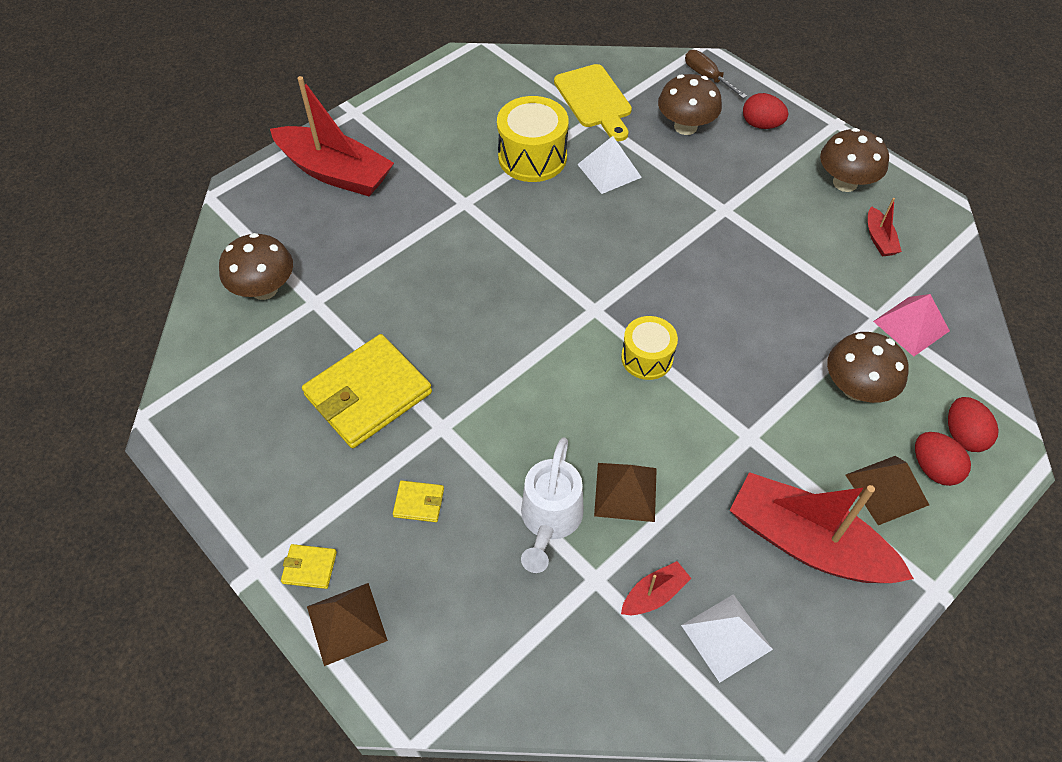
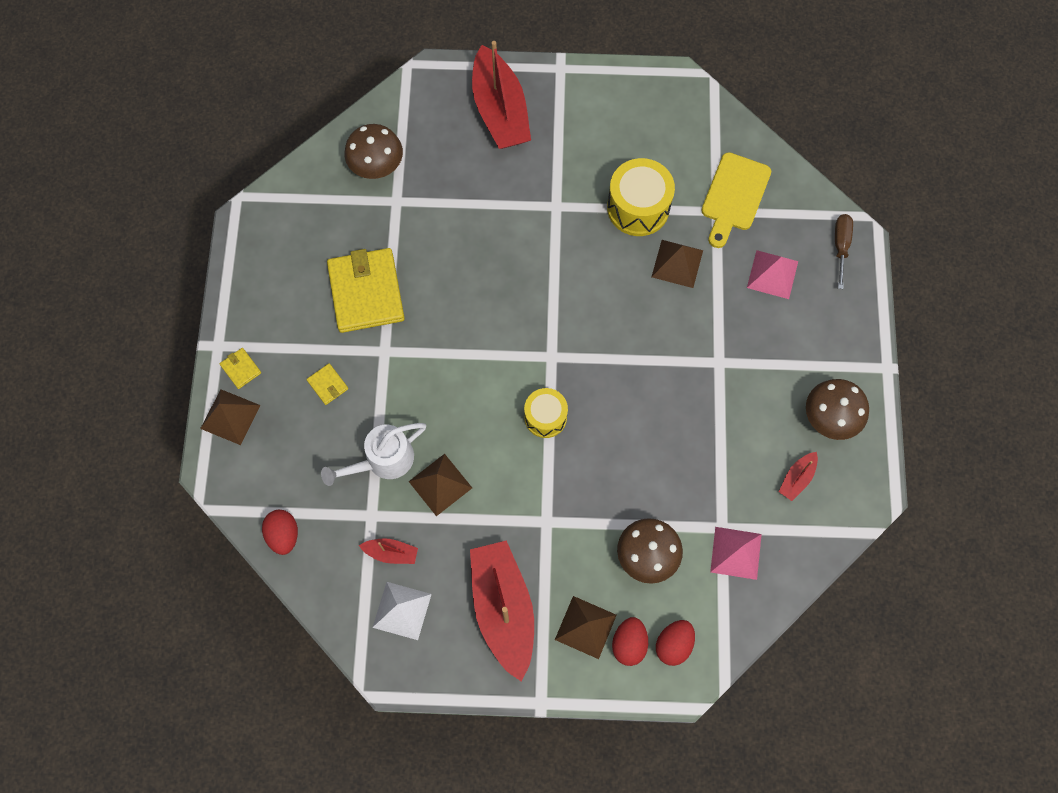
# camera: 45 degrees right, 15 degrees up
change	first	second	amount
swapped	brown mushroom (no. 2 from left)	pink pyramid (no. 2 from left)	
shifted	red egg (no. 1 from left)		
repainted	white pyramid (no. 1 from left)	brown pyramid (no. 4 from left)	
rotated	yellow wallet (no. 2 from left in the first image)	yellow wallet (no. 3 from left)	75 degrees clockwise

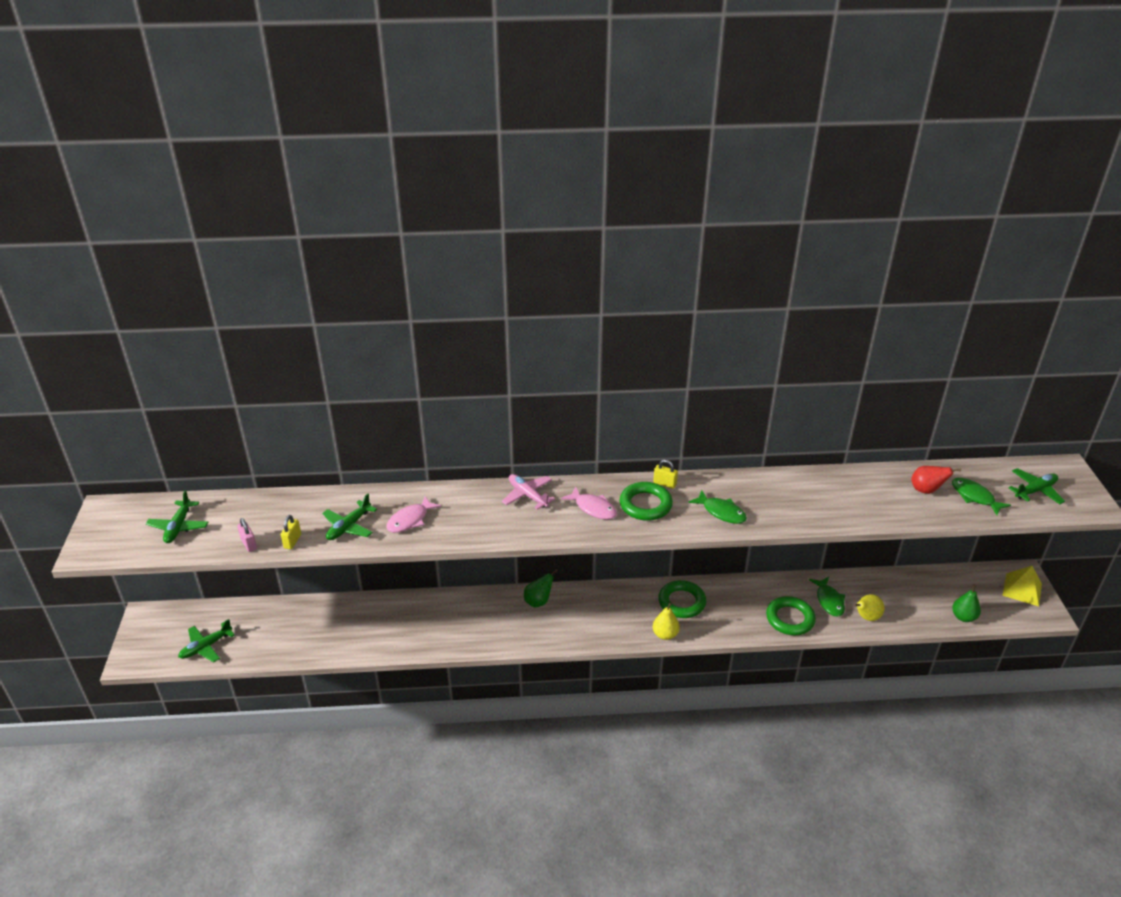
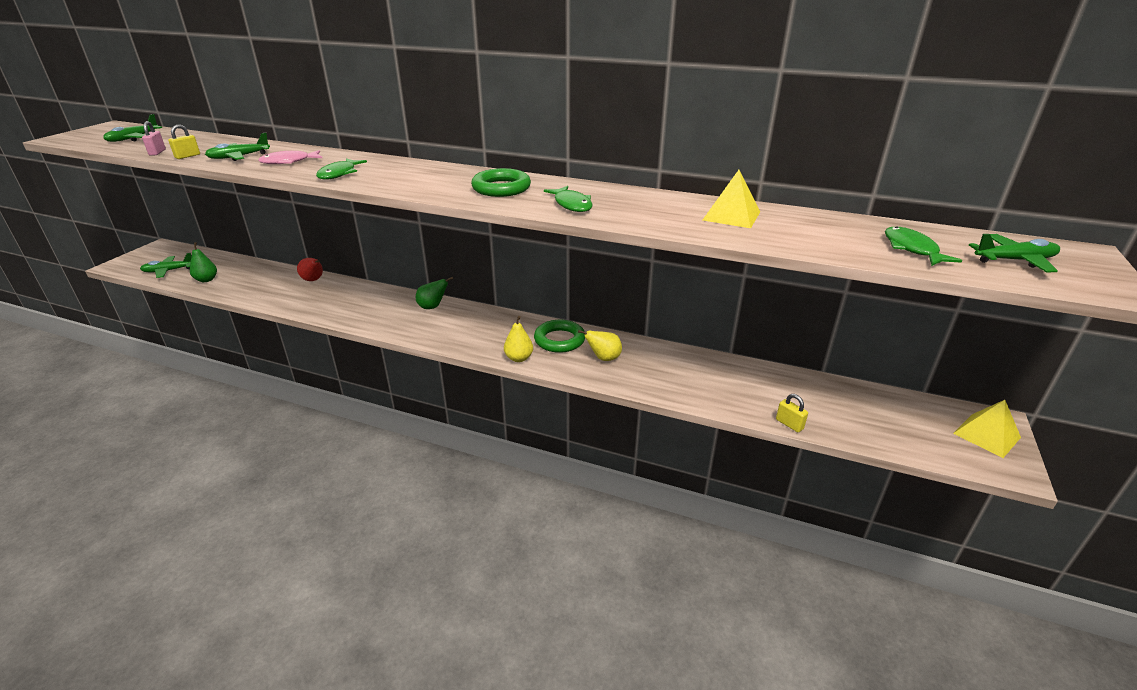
# camera: 25 degrees right, 5 degrees down
change	first	second	amount
shifted	yellow padlock (no. 2 from left)		
shifted	red pear		
gone	pink plane		
gone	pink fish (no. 2 from left)		
shifted	green fish (no. 2 from left in the first image)	green fish (no. 1 from left)	
shifted	green pear (no. 2 from left in the first image)	green pear (no. 1 from left)	
shifted	yellow pear (no. 2 from left)		
gone	green ring (no. 3 from left)		
new		yellow pyramid (no. 1 from left)	

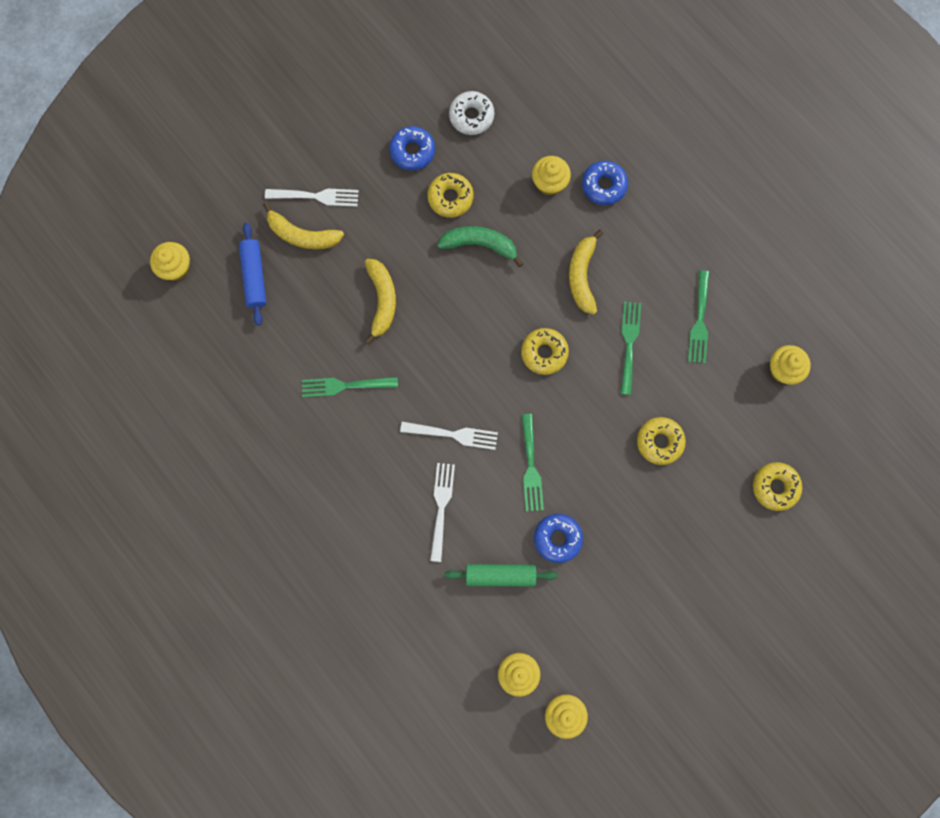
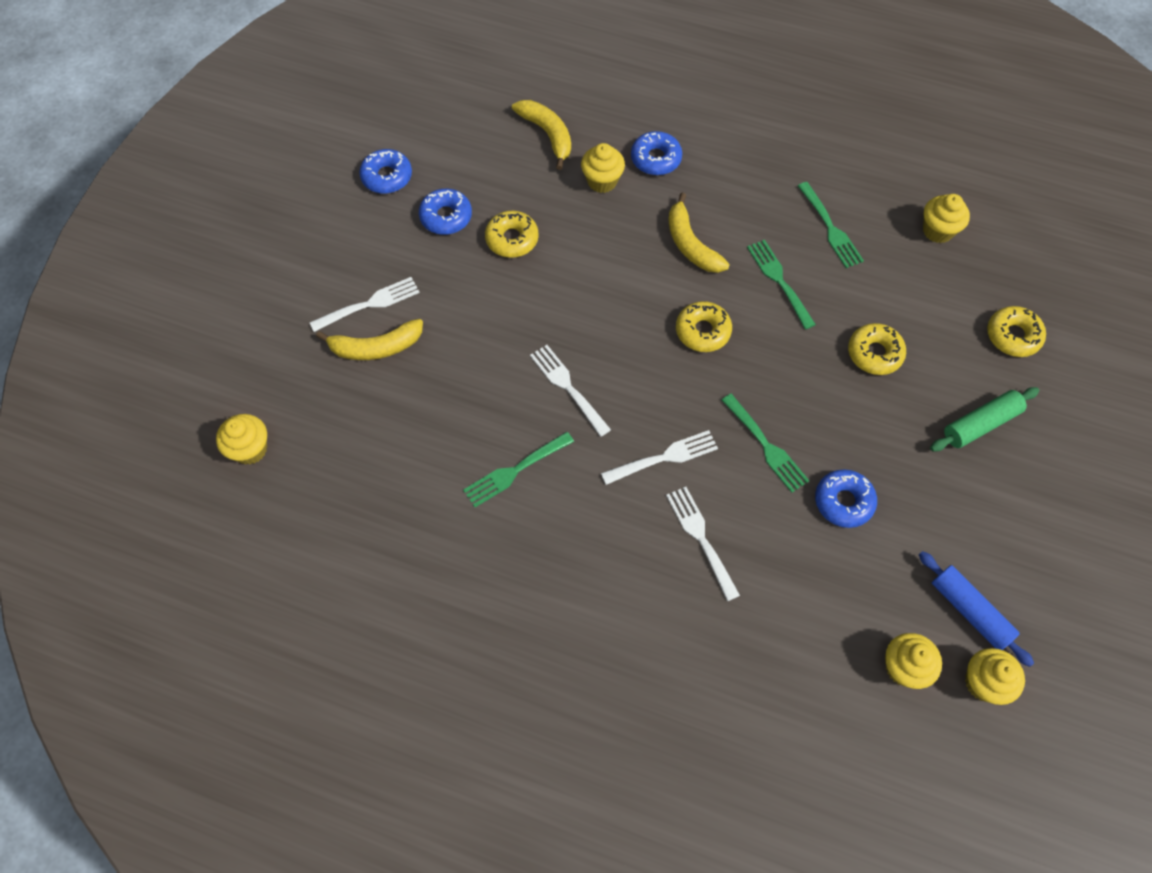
# camera: 30 degrees left, 15 degrees down
change	first	second	amount
gone	white donut		
shifted	blue rolling pin		
gone	green banana		
shifted	yellow banana (no. 2 from left)		
shifted	green rolling pin		
new		blue donut (no. 1 from left)	
new		white fork (no. 2 from left)	

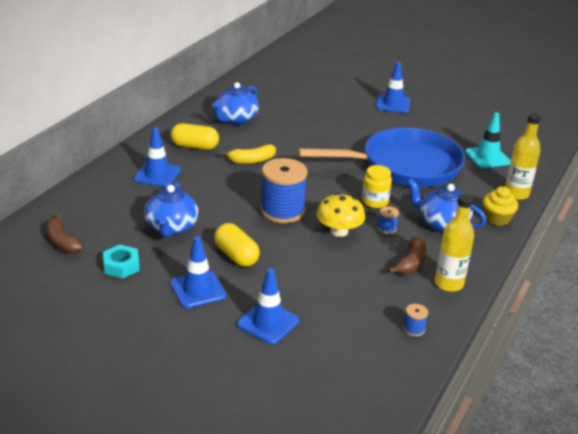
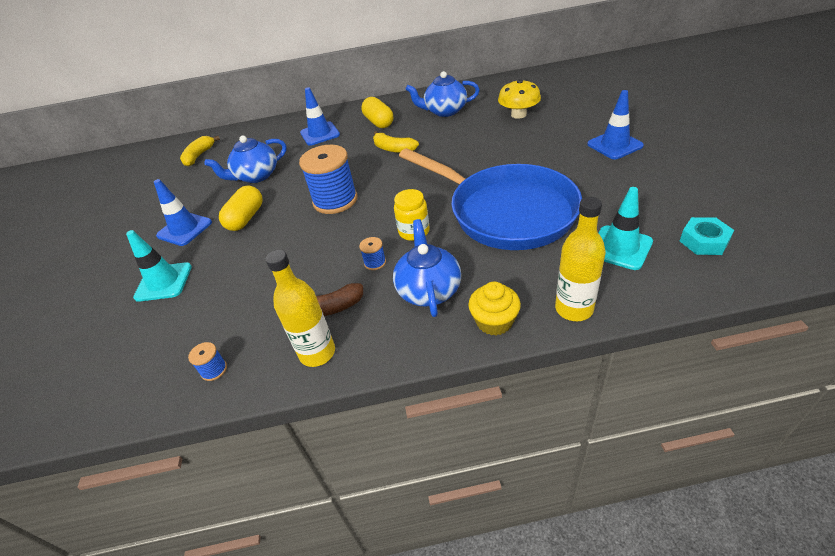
# camera: 60 degrees right, 10 degrees up
change	first	second	amount
shifted	yellow mushroom		
repainted	brown banana (no. 1 from left)	yellow banana (no. 1 from left)	
shifted	turquoise nut		
repainted	blue traffic cone (no. 3 from left)	turquoise traffic cone (no. 1 from left)	

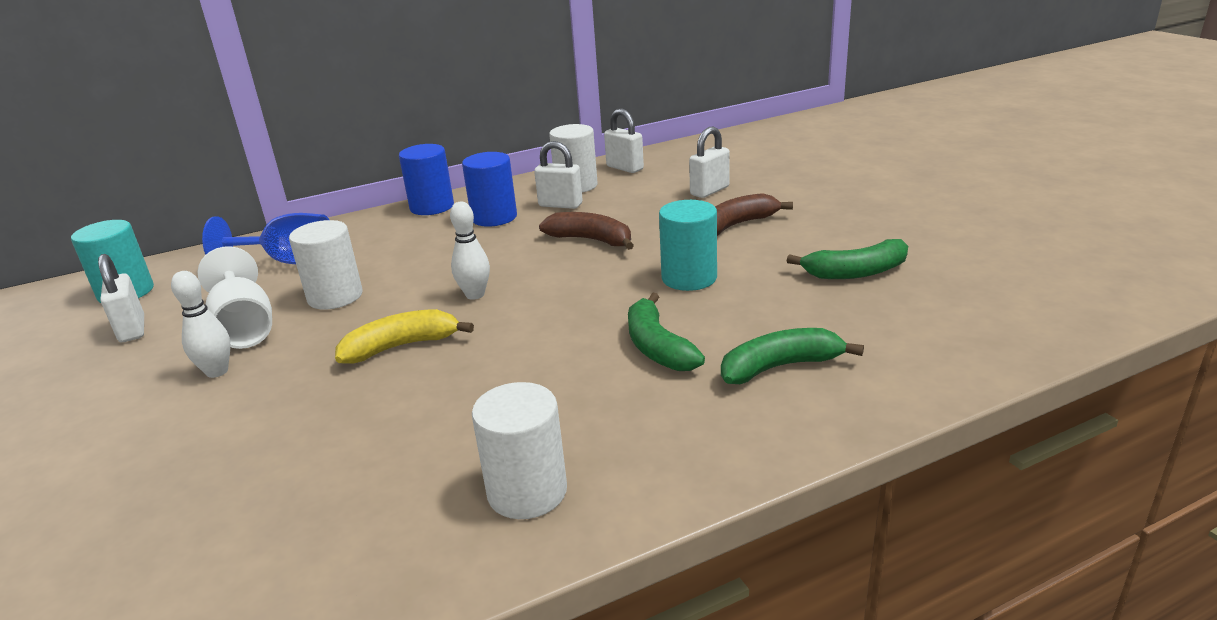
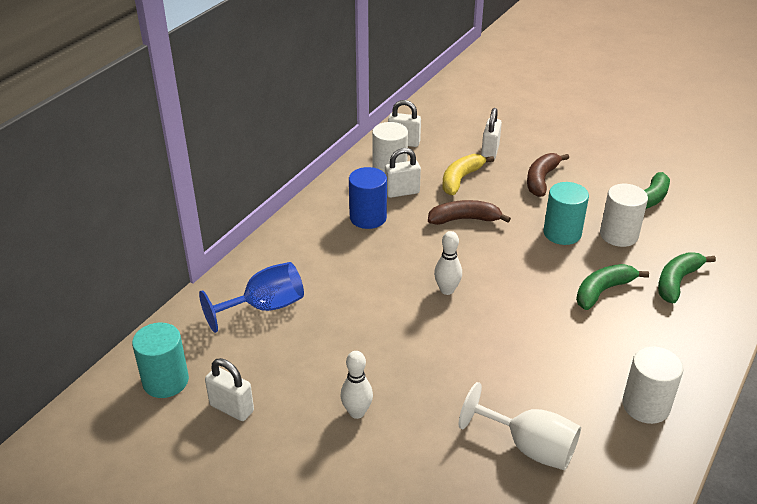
# camera: 35 degrees left, 10 degrees up
change	first	second	amount
gone	blue cylinder (no. 1 from left)		
shifted	white cylinder (no. 1 from left in the first image)	white cylinder (no. 2 from left)	
shifted	white goblet		
rotated	green banana (no. 1 from left)		105 degrees clockwise
shifted	yellow banana		

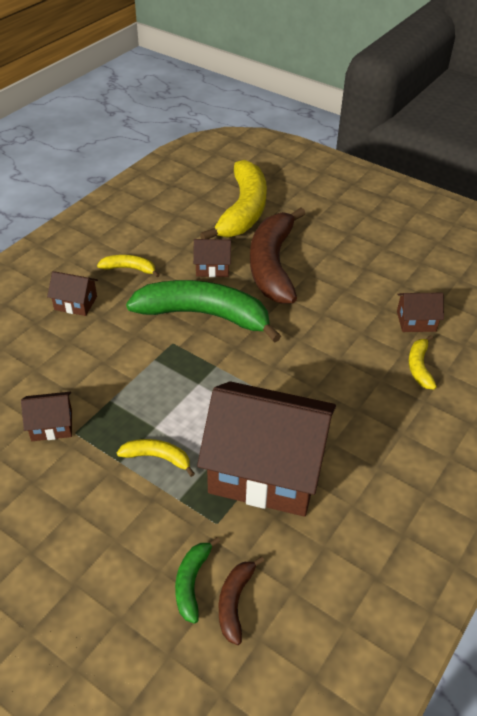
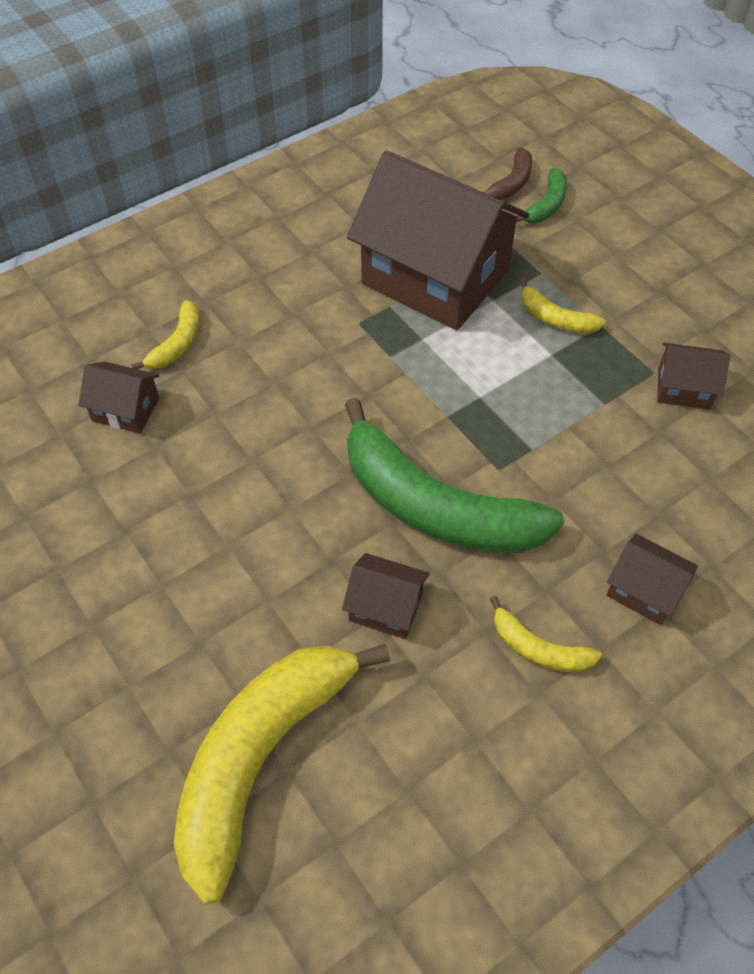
# camera: 160 degrees left, 10 degrees up
change	first	second	amount
gone	brown banana (no. 2 from left)		

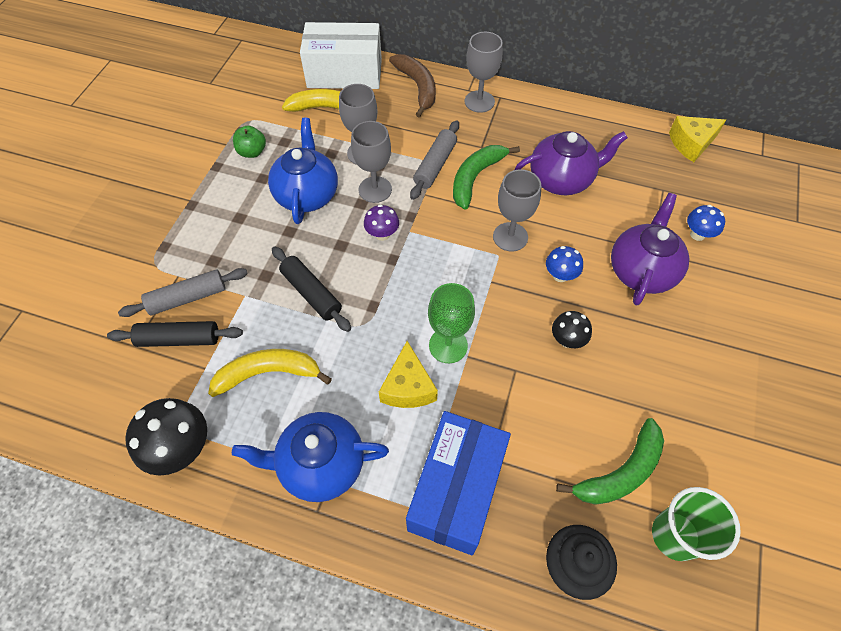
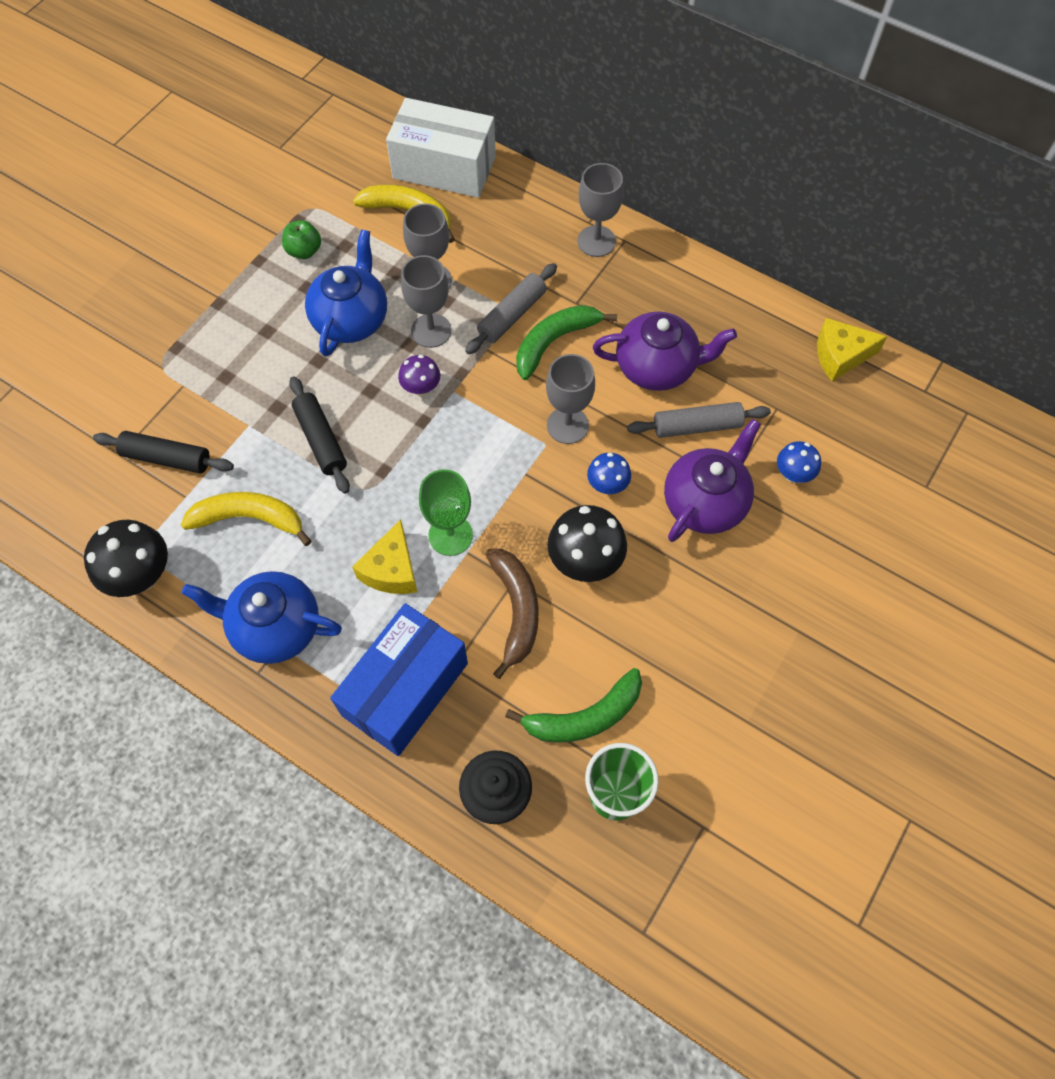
# camera: 15 degrees right, 5 degrees up
change	first	second	amount
shifted	brown banana		
shifted	grey rolling pin (no. 1 from left in the first image)	grey rolling pin (no. 2 from left)	
scaled	black mushroom (no. 2 from left)		x1.72

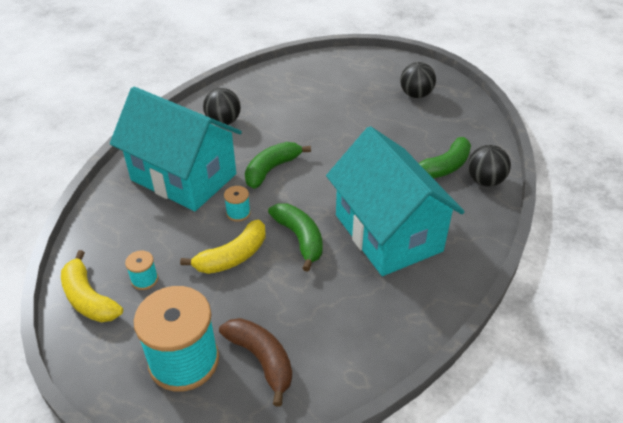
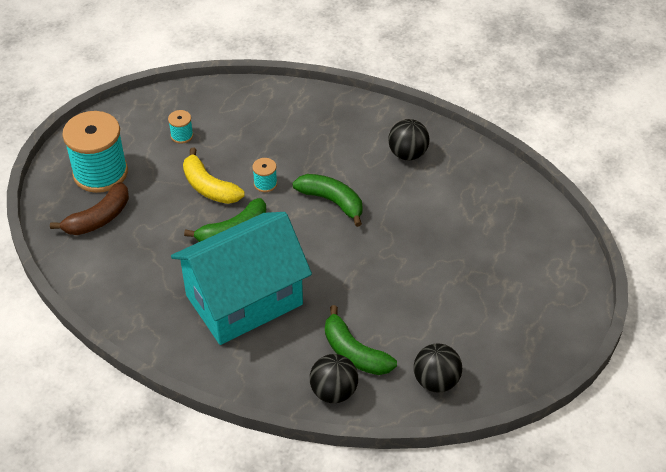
# camera: 85 degrees right, 5 degrees up
change	first	second	amount
shifted	black ball (no. 2 from left in the first image)	black ball (no. 3 from left)	
gone	turquoise house (no. 1 from left)		
gone	yellow banana (no. 1 from left)		

